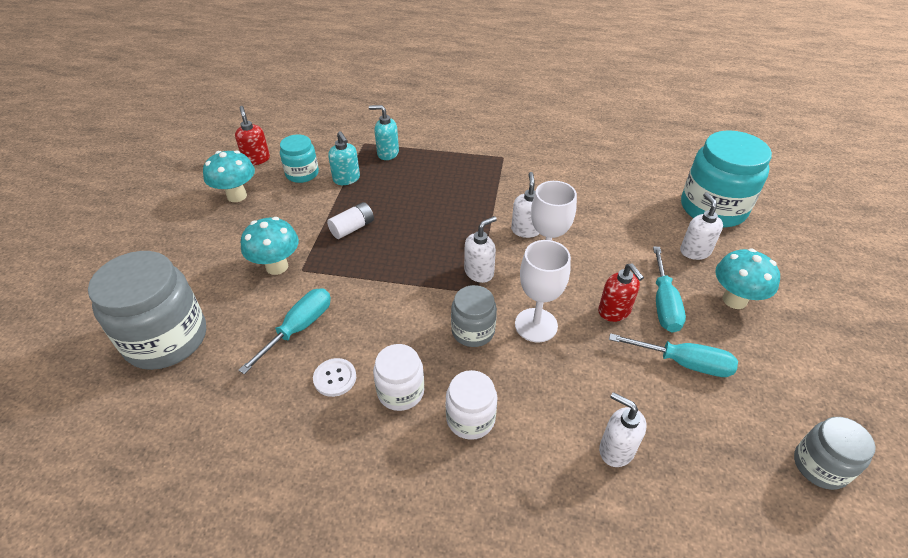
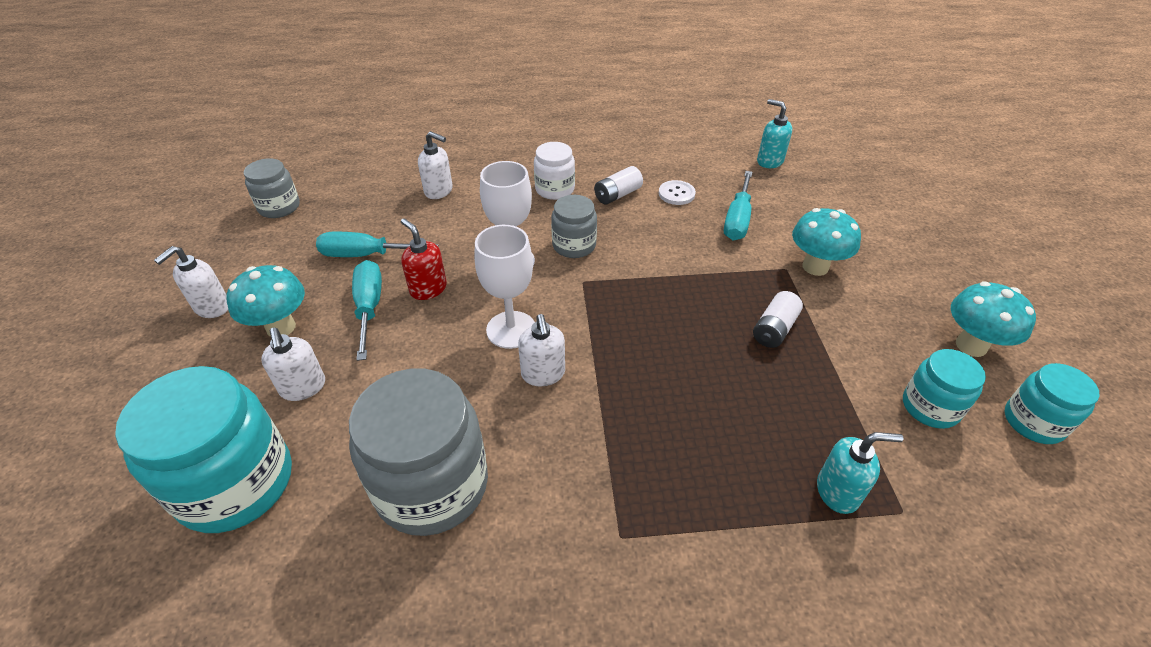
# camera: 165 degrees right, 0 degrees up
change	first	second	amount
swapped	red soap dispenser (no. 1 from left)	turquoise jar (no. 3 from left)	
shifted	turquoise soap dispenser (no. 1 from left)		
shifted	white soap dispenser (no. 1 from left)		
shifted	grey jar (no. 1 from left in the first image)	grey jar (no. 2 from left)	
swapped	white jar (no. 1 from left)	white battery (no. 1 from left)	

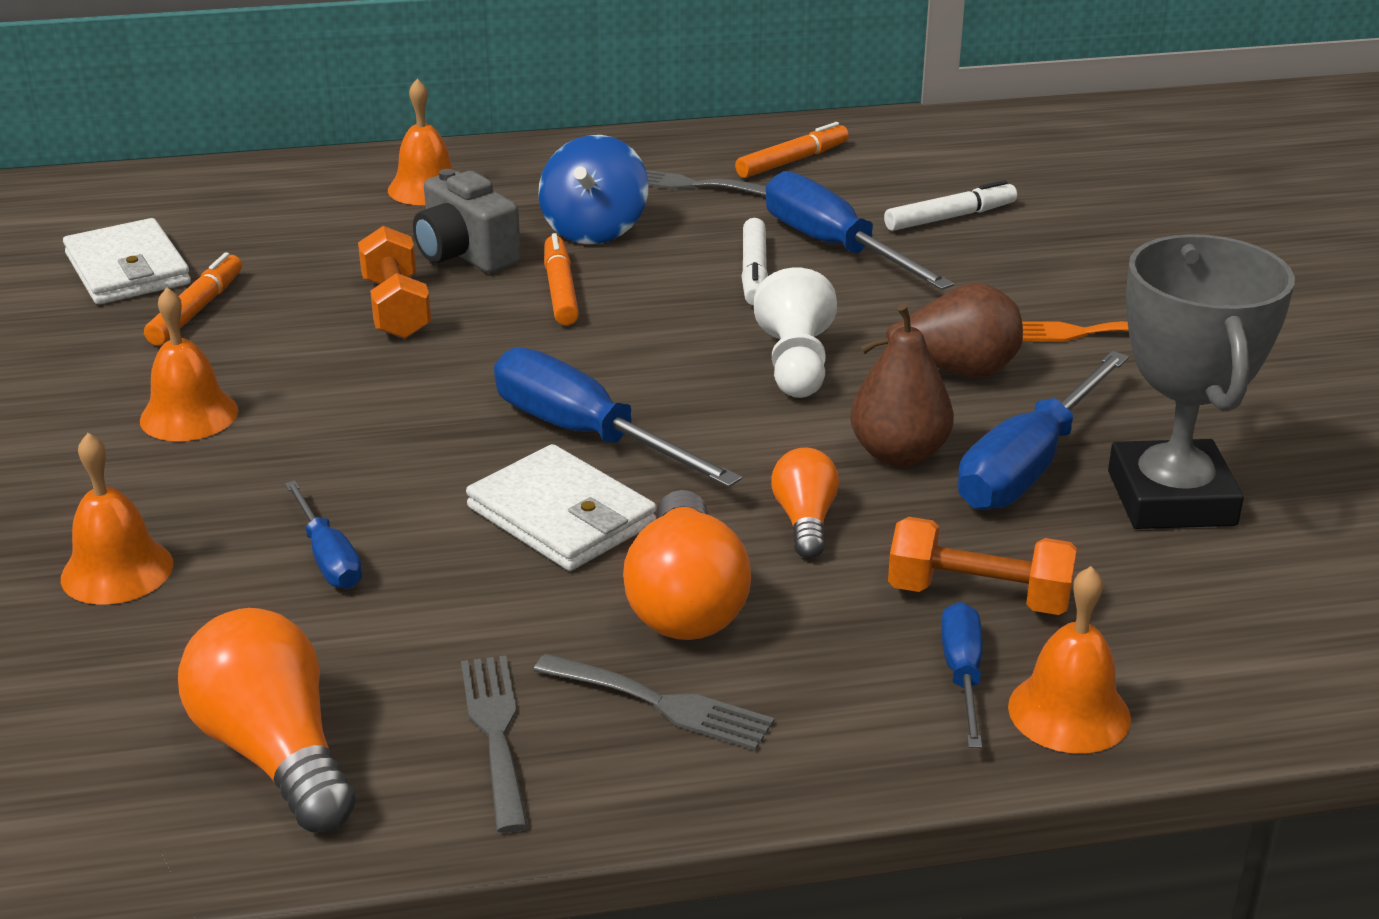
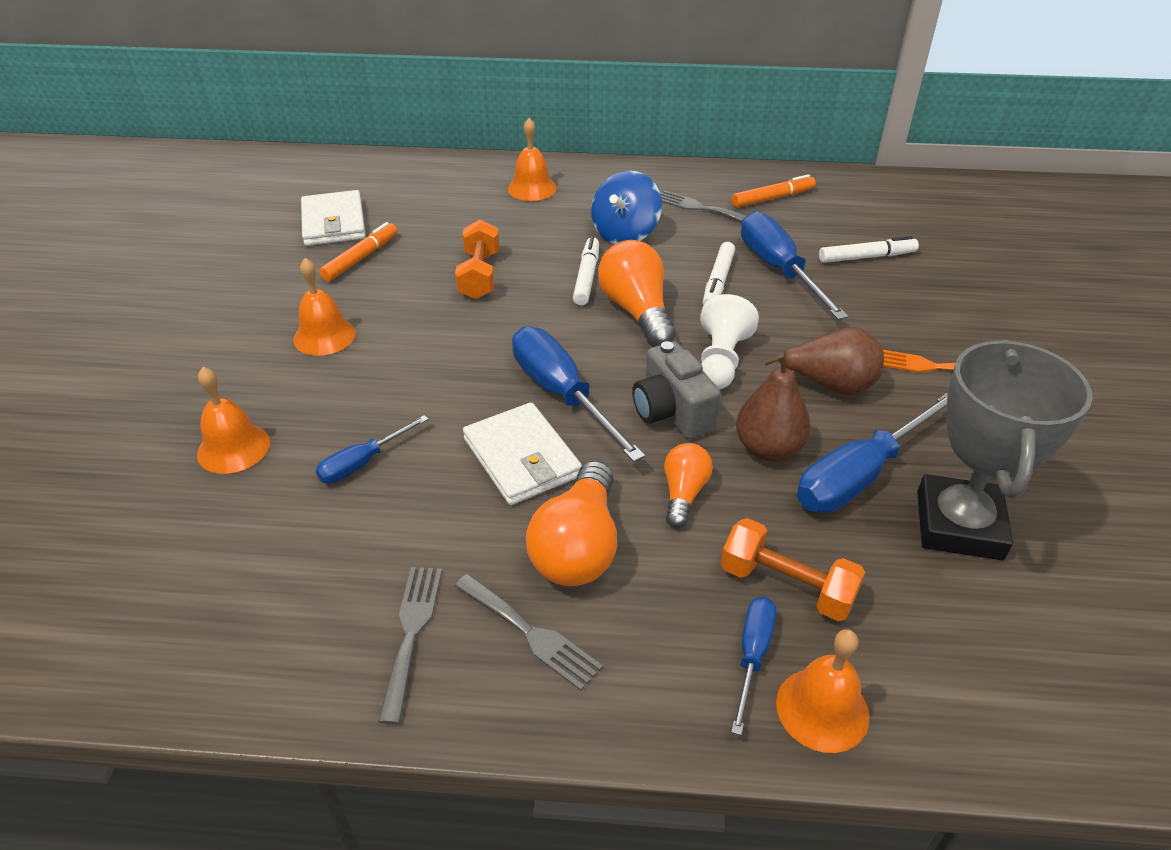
# camera: 15 degrees right, 10 degrees up
change	first	second	amount
shifted	grey camera		
repainted	orange marker (no. 2 from left)	white marker (no. 1 from left)	
rotated	blue screwdriver (no. 1 from left)		60 degrees clockwise
shifted	orange light bulb (no. 1 from left in the first image)	orange light bulb (no. 2 from left)	

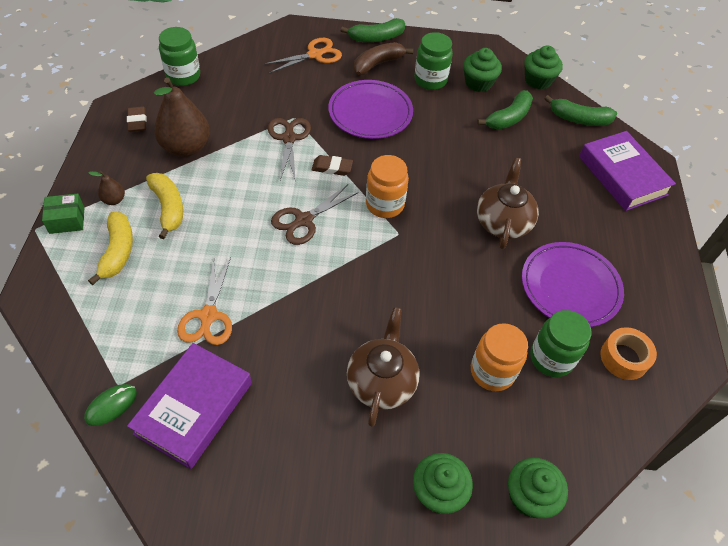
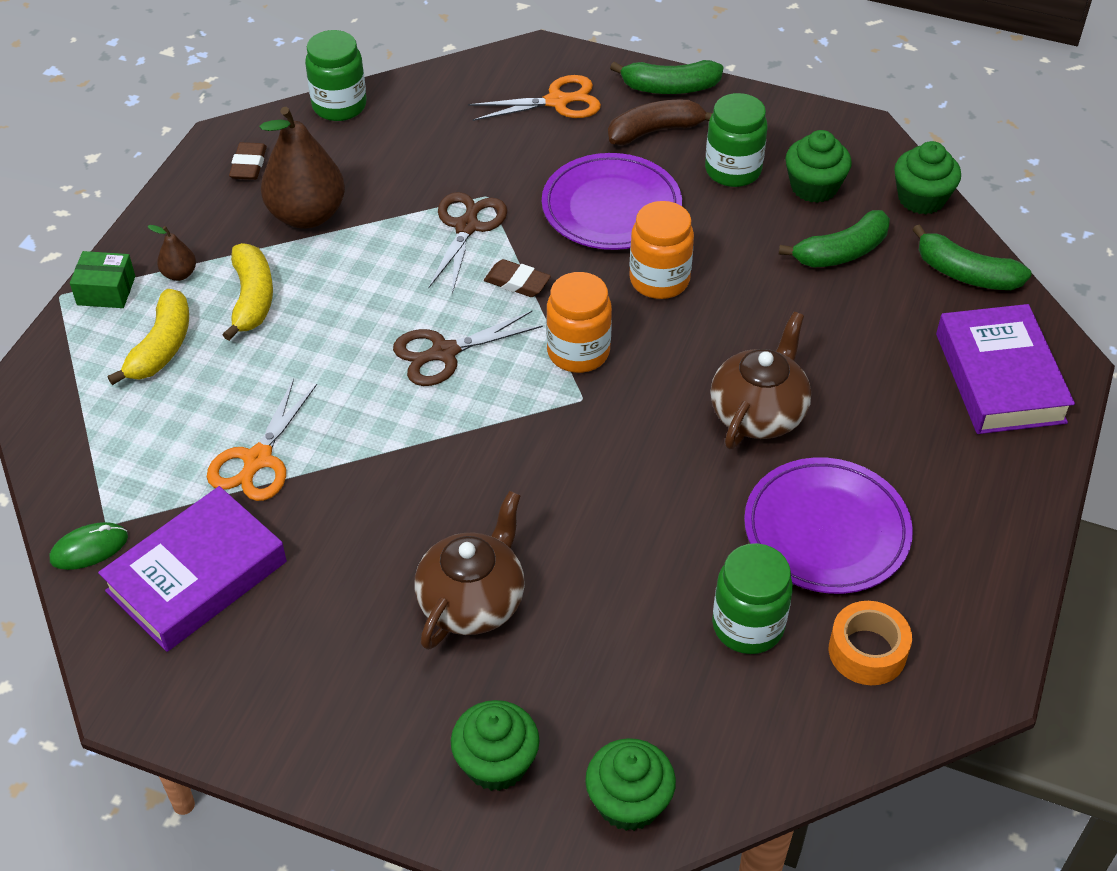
# camera: 20 degrees right, 5 degrees down
change	first	second	amount
shifted	orange jar (no. 2 from left)		

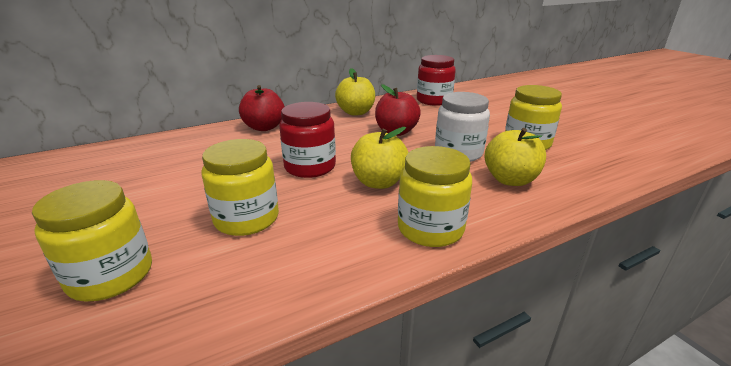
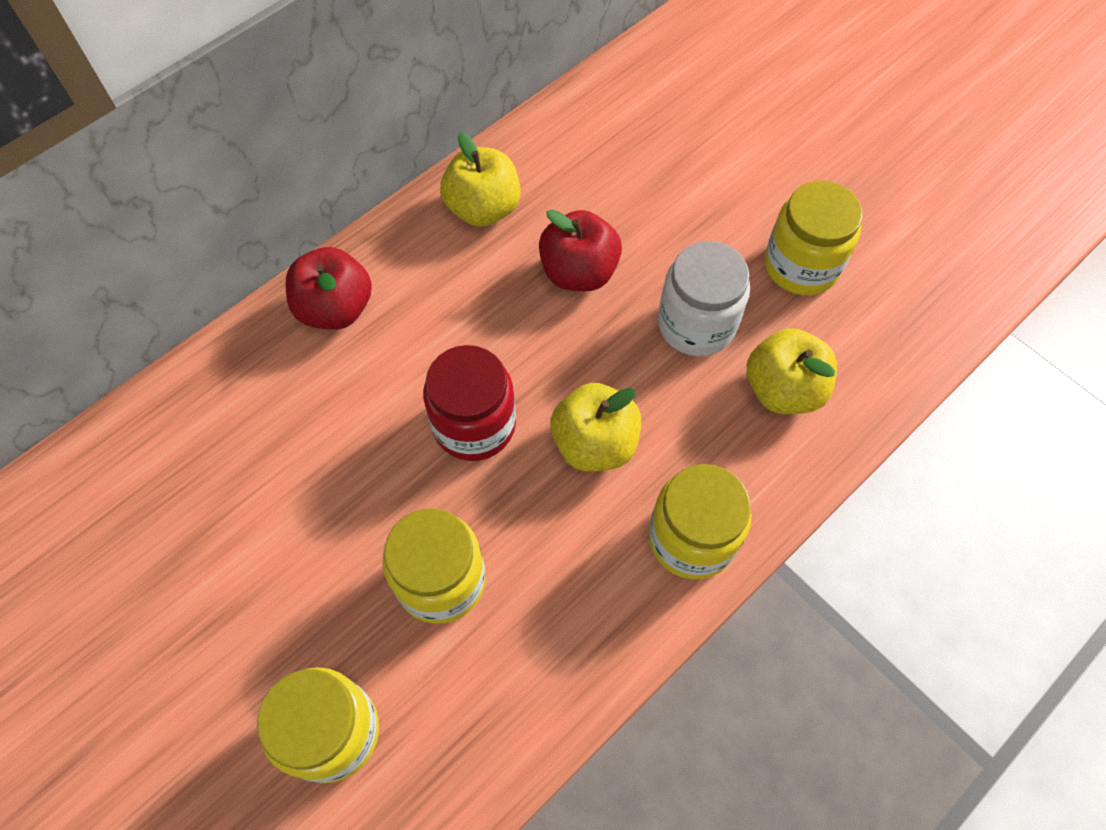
# camera: 15 degrees left, 35 degrees up
change	first	second	amount
gone	red jar (no. 2 from left)		

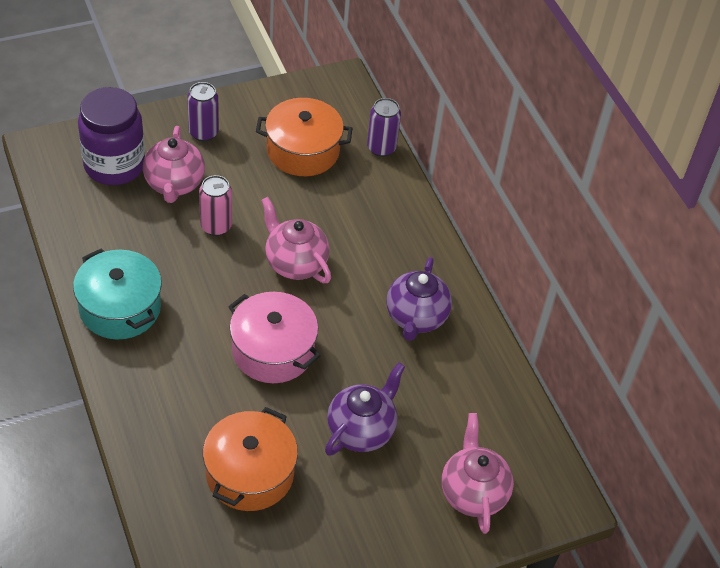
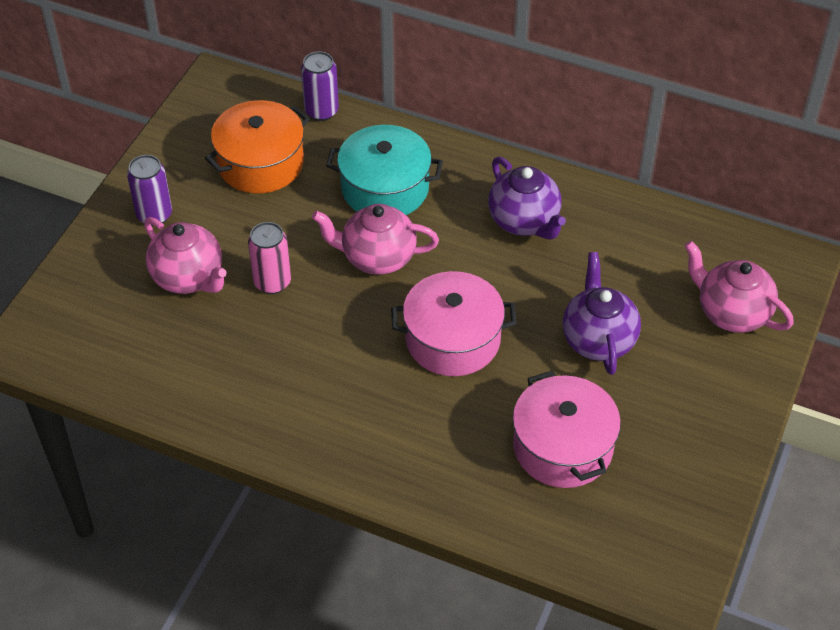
# camera: 40 degrees left, 0 degrees up
change	first	second	amount
gone	purple jar		
shifted	turquoise pot		
repainted	orange pot (no. 1 from left)	pink pot (no. 2 from left)	

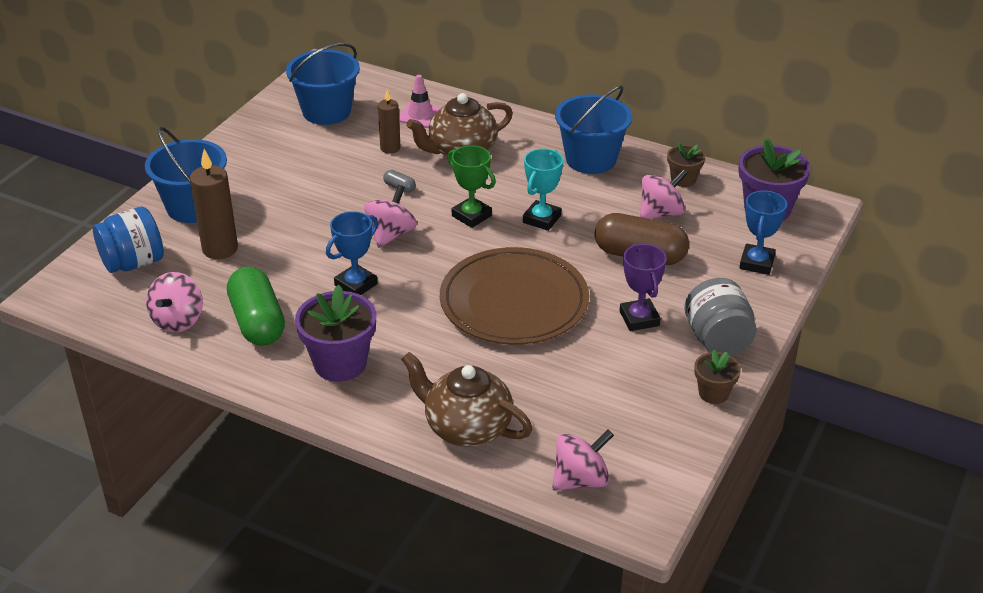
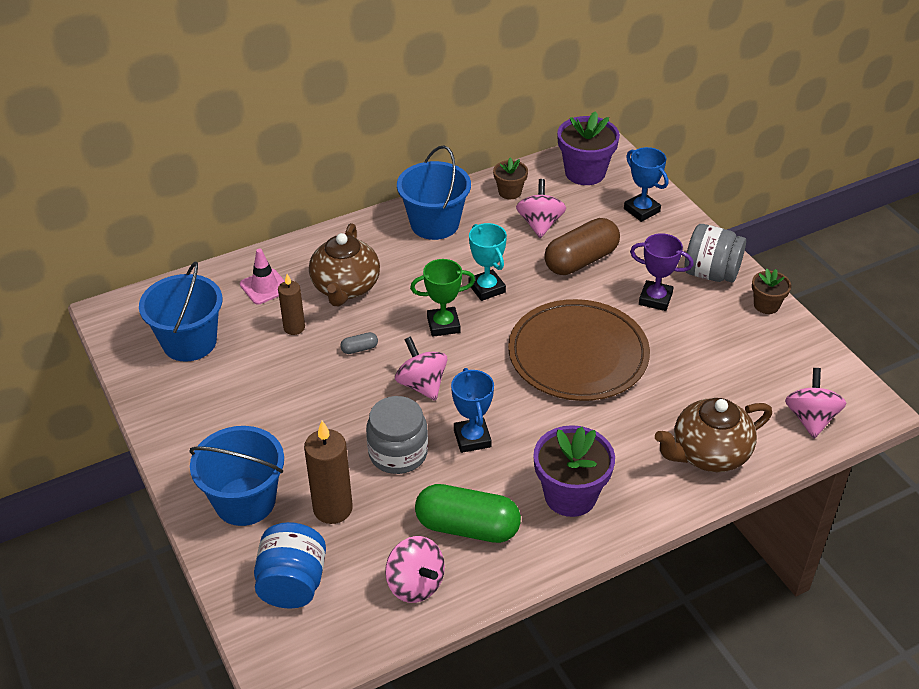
# camera: 55 degrees left, 5 degrees up
change	first	second	amount
new		grey jar (no. 1 from left)	

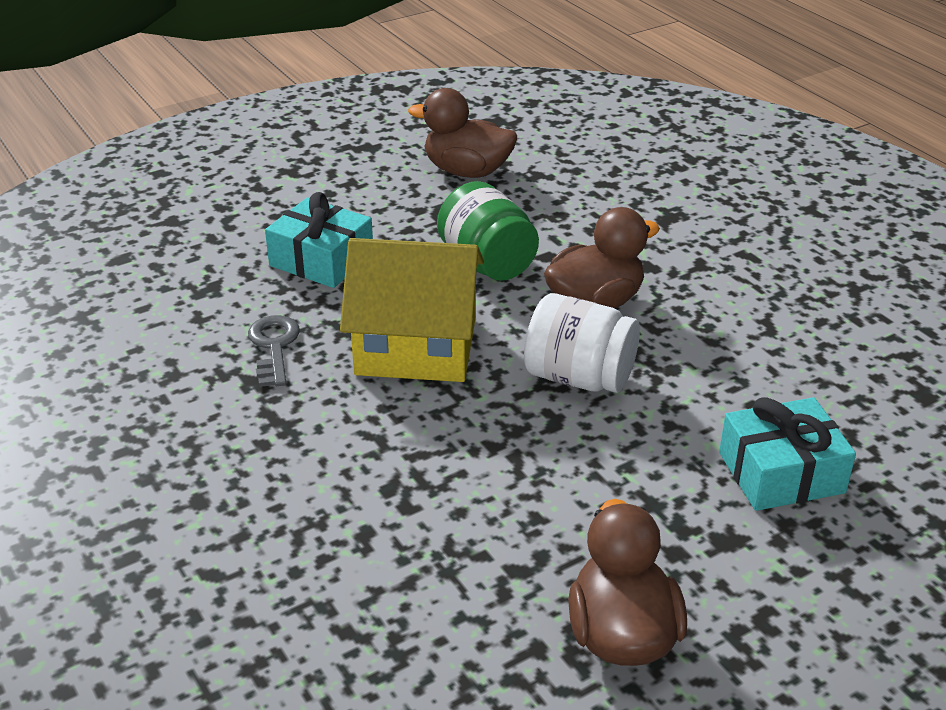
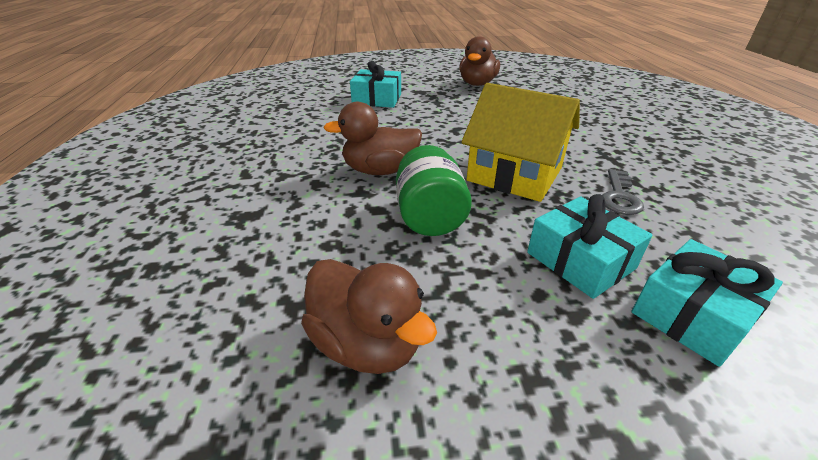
# camera: 155 degrees left, 0 degrees up
change	first	second	amount
gone	white jar		
new		turquoise gift (no. 3 from left)	

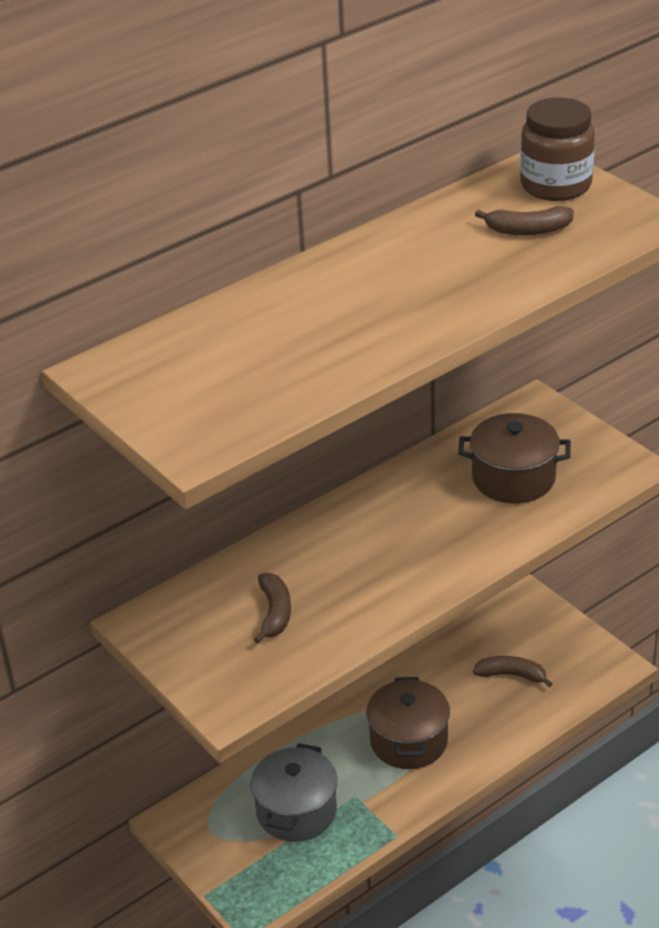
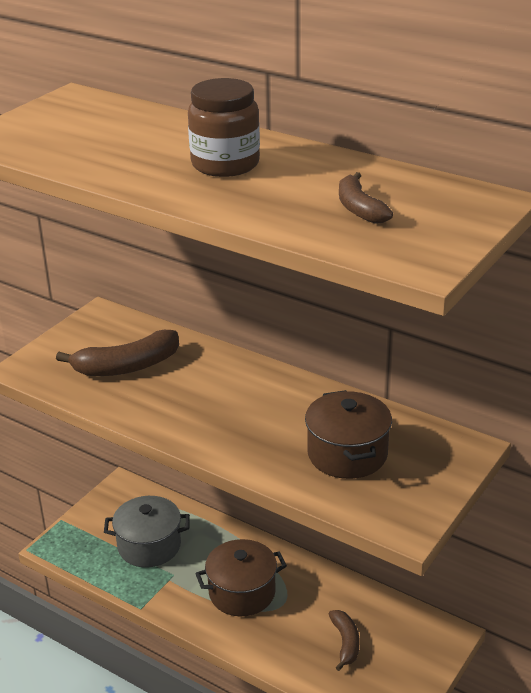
# camera: 70 degrees right, 5 degrees down
change	first	second	amount
shifted	brown jar		
scaled	brown banana (no. 1 from left)		x1.65

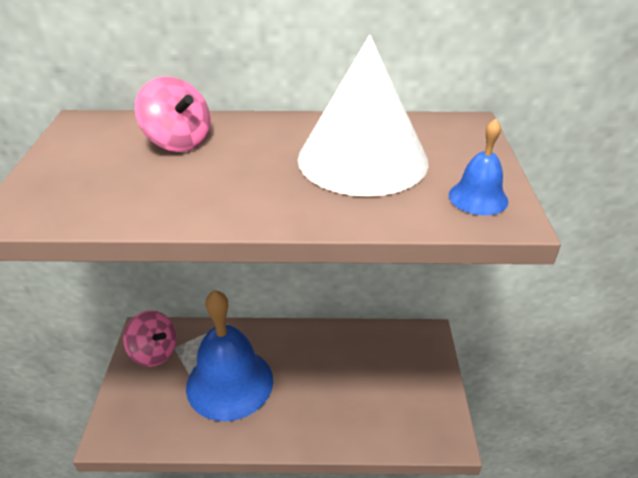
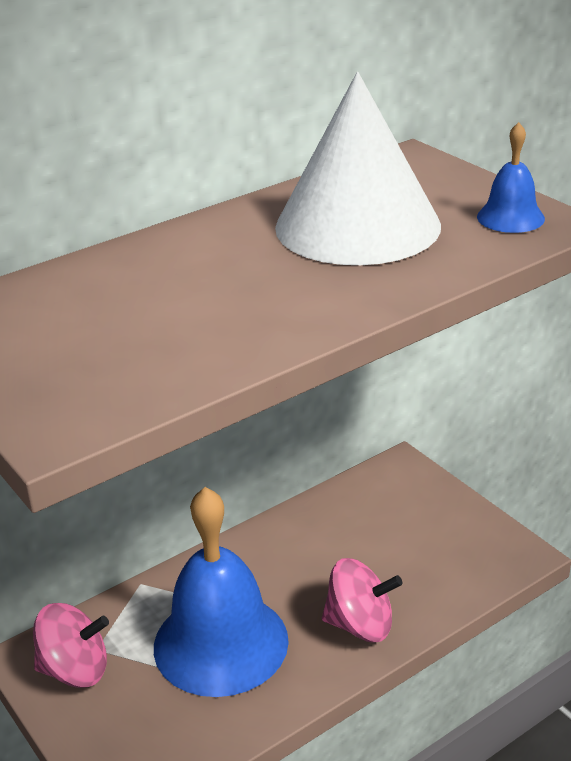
# camera: 35 degrees left, 5 degrees down
change	first	second	amount
shifted	pink spinning top (no. 2 from left)		

